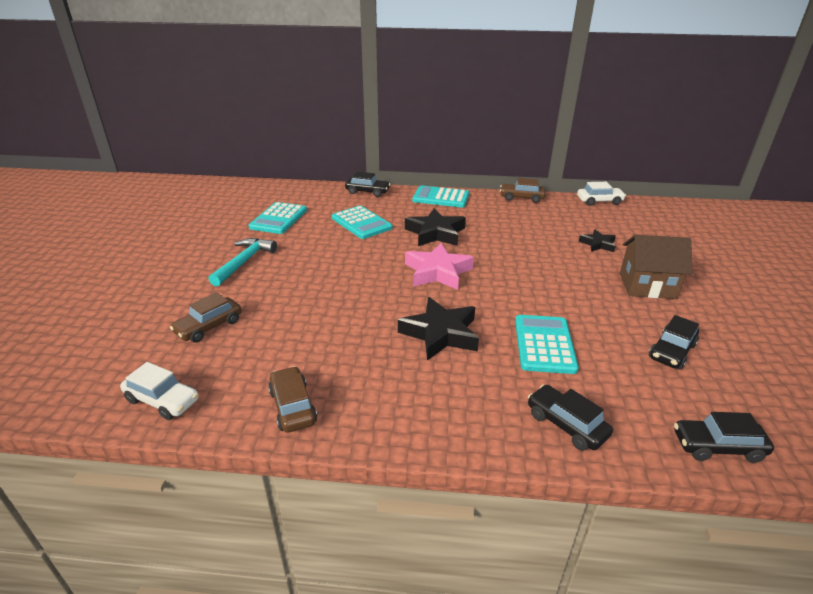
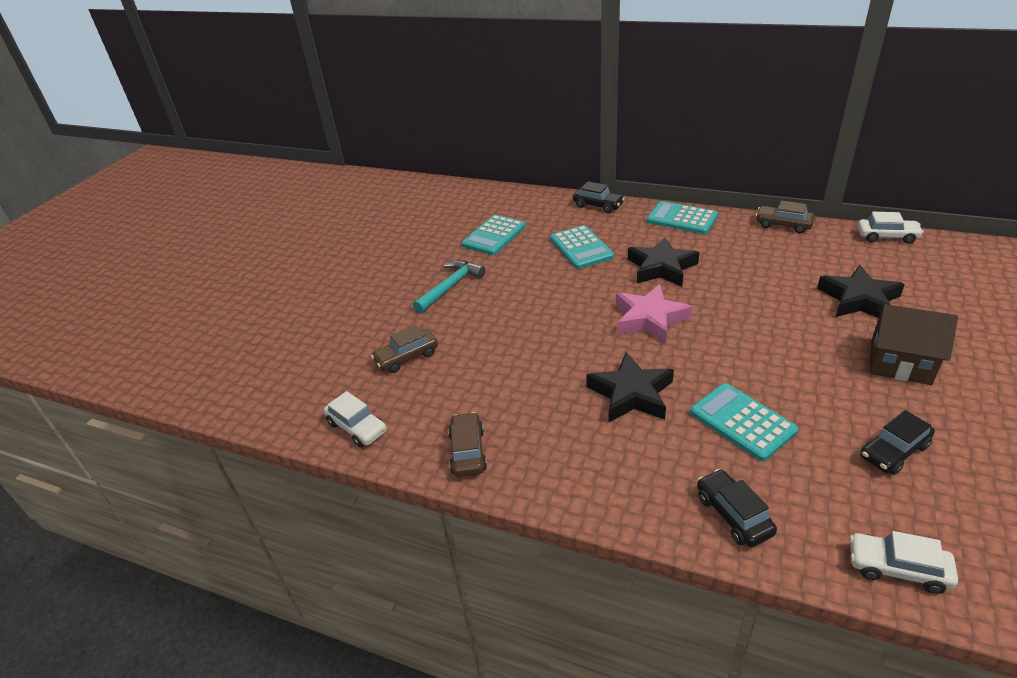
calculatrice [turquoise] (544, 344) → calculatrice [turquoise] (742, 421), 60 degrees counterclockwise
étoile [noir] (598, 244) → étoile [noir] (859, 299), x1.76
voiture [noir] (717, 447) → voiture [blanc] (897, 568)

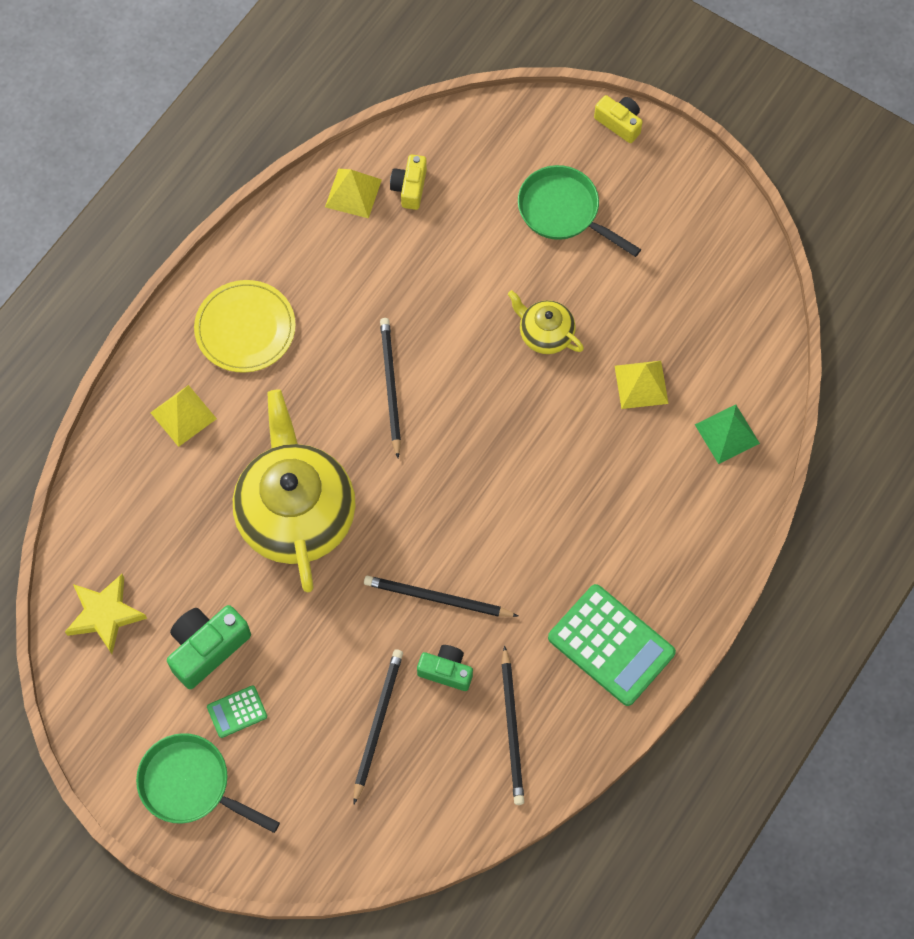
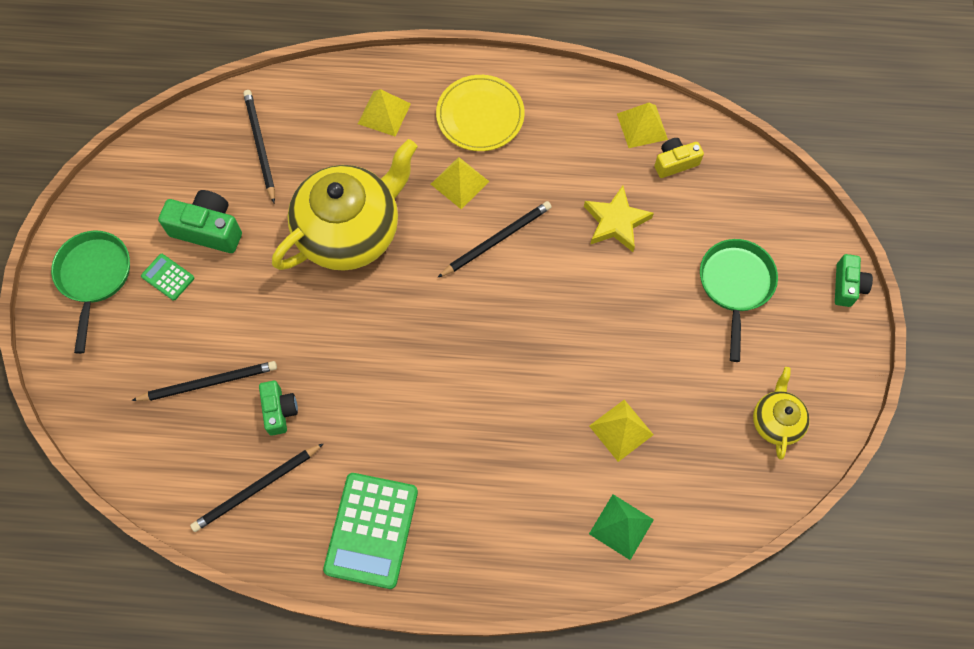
étoile [jaune] (105, 614) → étoile [jaune] (616, 222), move
crayon [noir] (437, 598) → crayon [noir] (260, 145), move
théière [jaune] (545, 334) → théière [jaune] (776, 421), move
appareil photo [jaune] (619, 123) → appareil photo [vert] (847, 286)
- → pyramide [jaune] (459, 182)

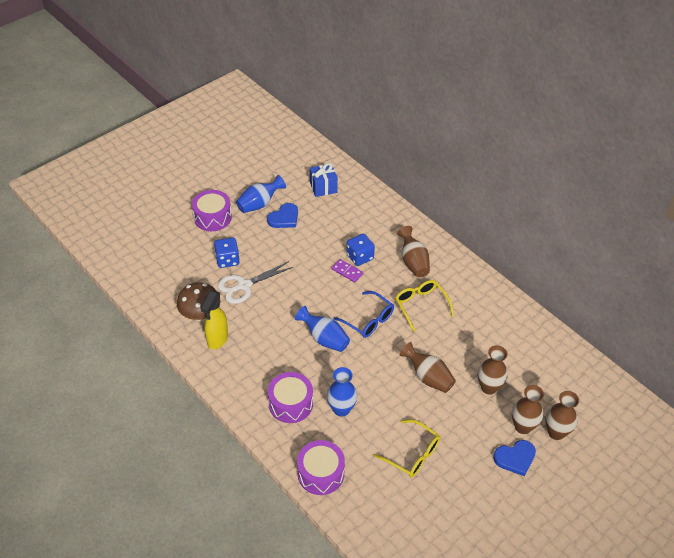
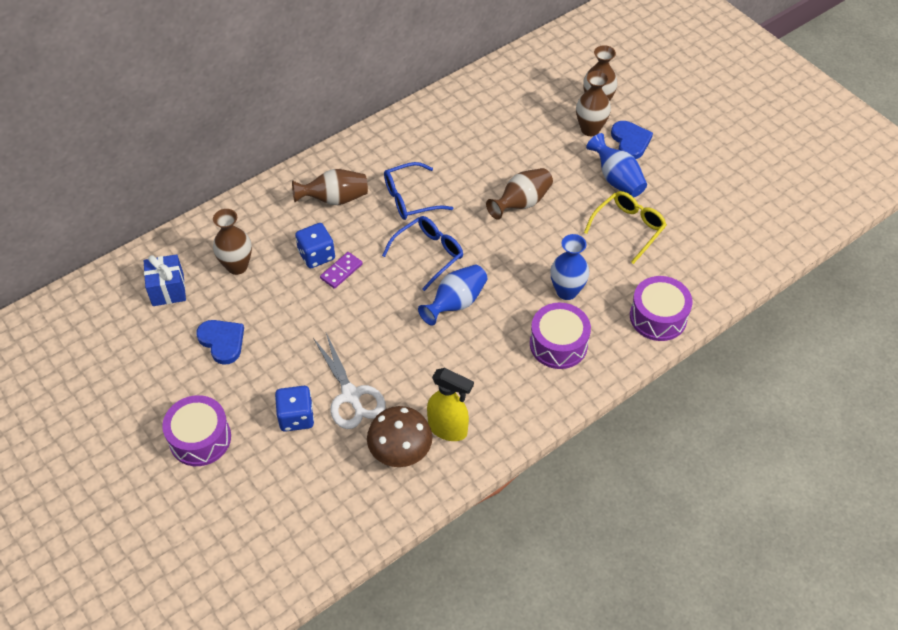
vase [bleu] (259, 204) → vase [bleu] (616, 179), move
lunettes [jaune] (421, 305) → lunettes [bleu] (410, 199)
vase [marron] (489, 387) → vase [marron] (237, 266), move

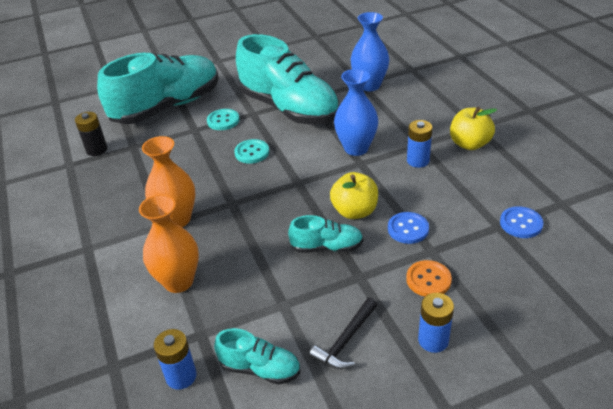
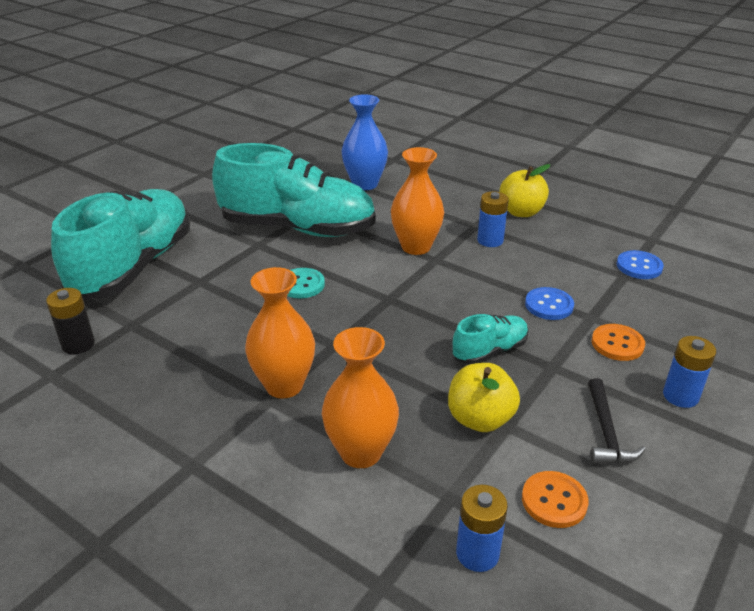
bouton [turquoise] (223, 121) → -
chaussure [turquoise] (260, 368) → bouton [orange] (554, 501)
pomme [jaune] (354, 211) → pomme [jaune] (480, 419), move
vase [bleu] (356, 148) → vase [orange] (416, 247)

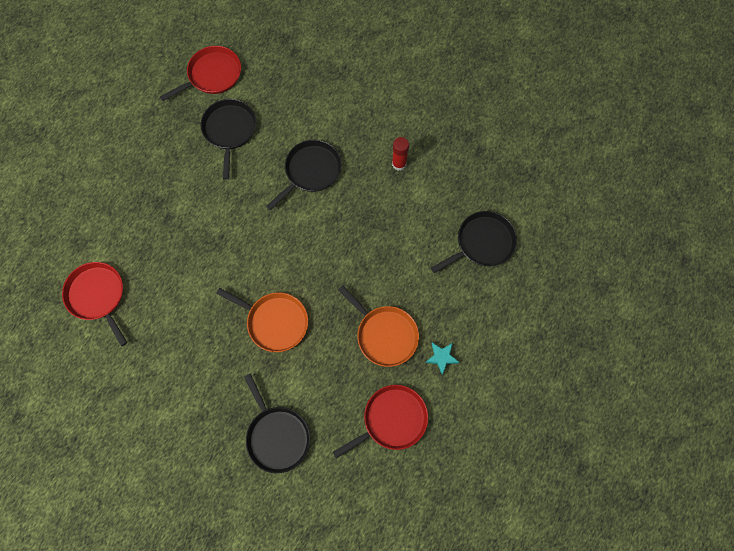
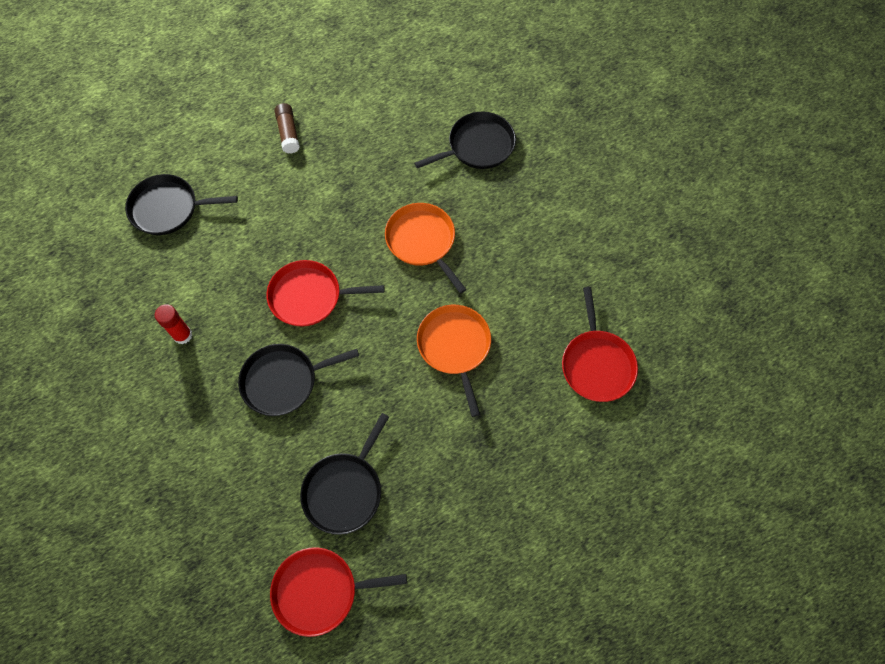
poêle [noir] (277, 436) → poêle [noir] (477, 146), 60 degrees clockwise
poêle [rouge] (392, 420) → poêle [rouge] (309, 296), move
poêle [orange] (384, 334) → poêle [orange] (455, 347), move
étoile [turquoise] (441, 357) → bâton de colle [marron] (288, 133)

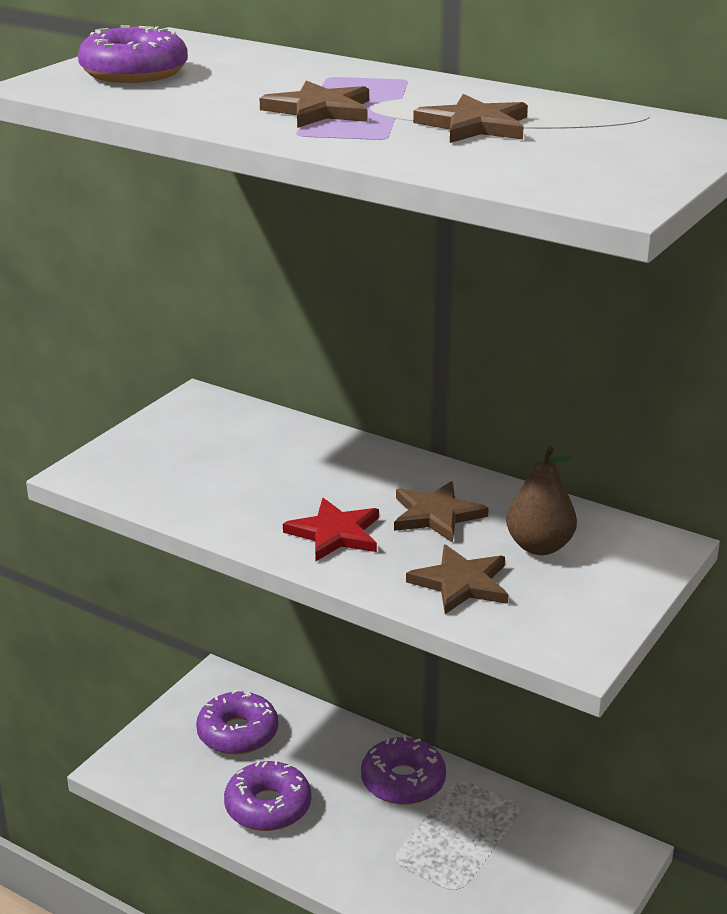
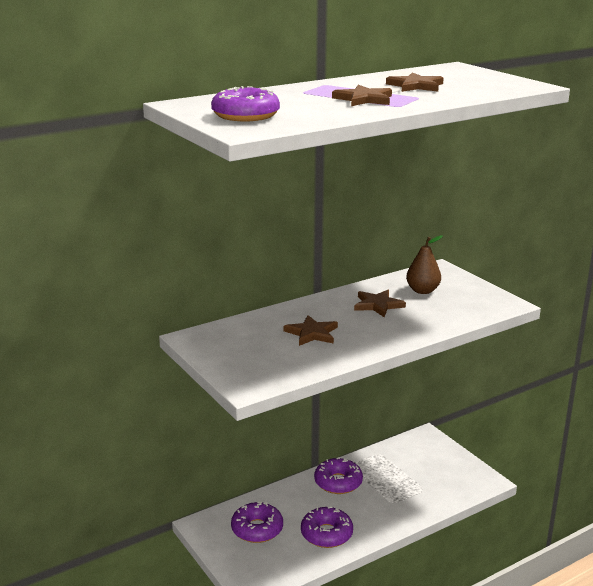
étoile [rouge] (335, 533) → -
étoile [marron] (461, 583) → étoile [marron] (312, 333), move

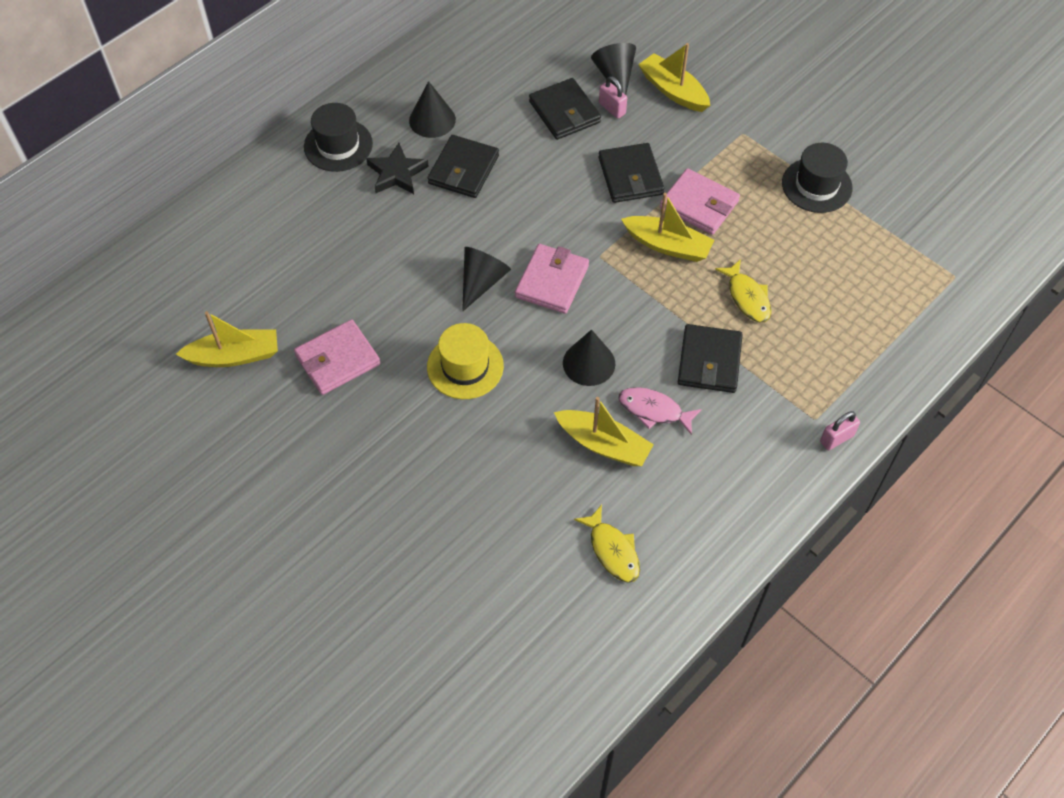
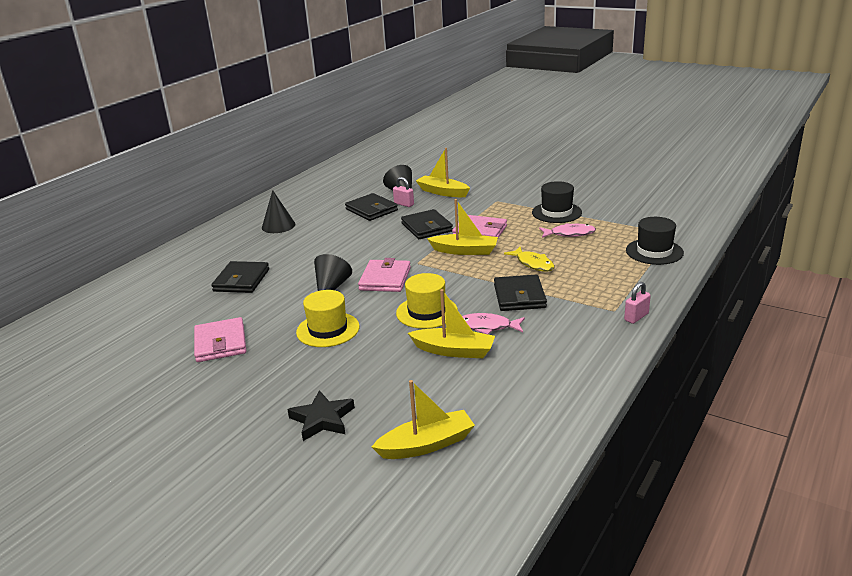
bateau [jaune] (234, 356) → bateau [jaune] (426, 444), move
portefeuille [rose] (337, 360) → portefeuille [rose] (220, 343), 60 degrees counterclockwise
chapeau [noir] (338, 145) → chapeau [noir] (654, 251), move
étoile [noir] (397, 173) → étoile [noir] (322, 419), move
portefeuille [noir] (463, 169) → portefeuille [noir] (241, 280), move
cône [noir] (589, 363) → chapeau [jaune] (427, 312)
poisson [jaune] (612, 550) → -
- → poisson [rose] (570, 234)

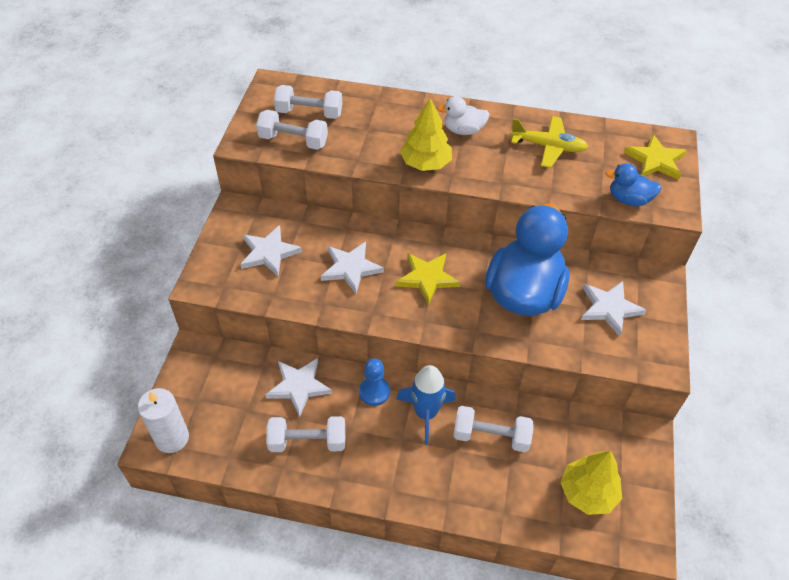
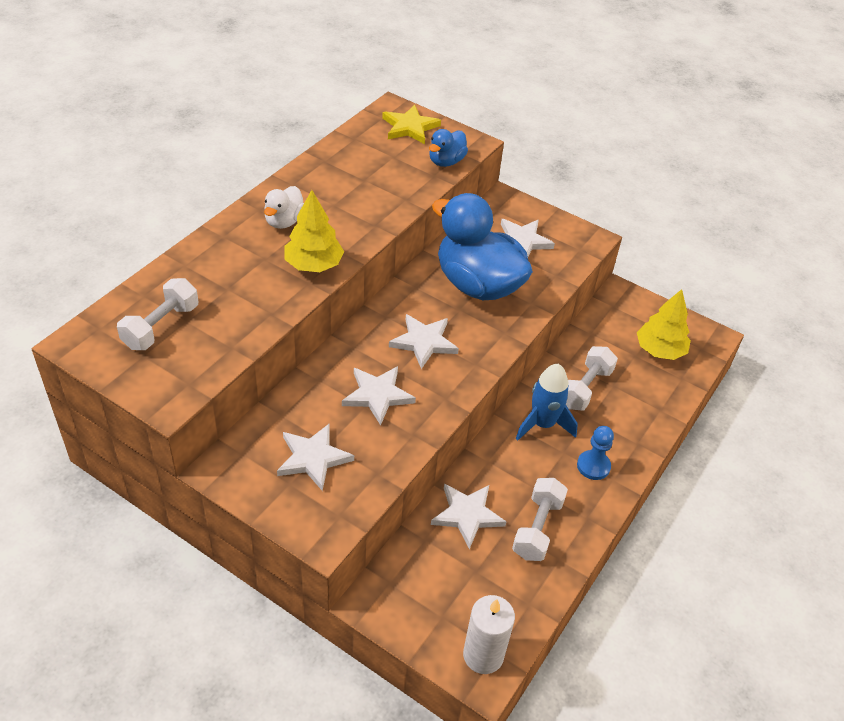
haltère [blanc] (293, 141) → -
pion [bleu] (374, 392) → pion [bleu] (593, 466), move
étoile [jaune] (427, 278) → étoile [blanc] (424, 342)
avion [jaune] (548, 147) → -

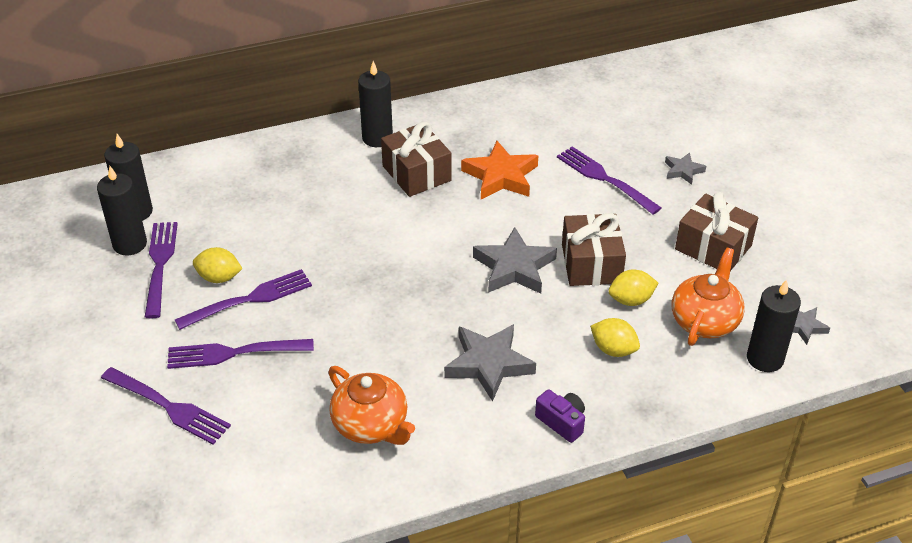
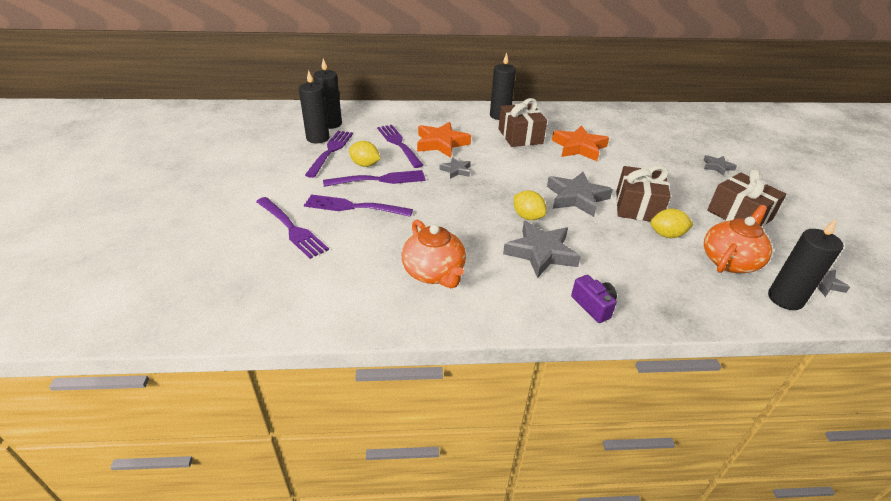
fourchette [violet] (605, 179) → fourchette [violet] (399, 144), move
citron [jaune] (613, 350) → citron [jaune] (527, 217), move
- → étoile [orange] (441, 143)
- → étoile [gris] (456, 170)

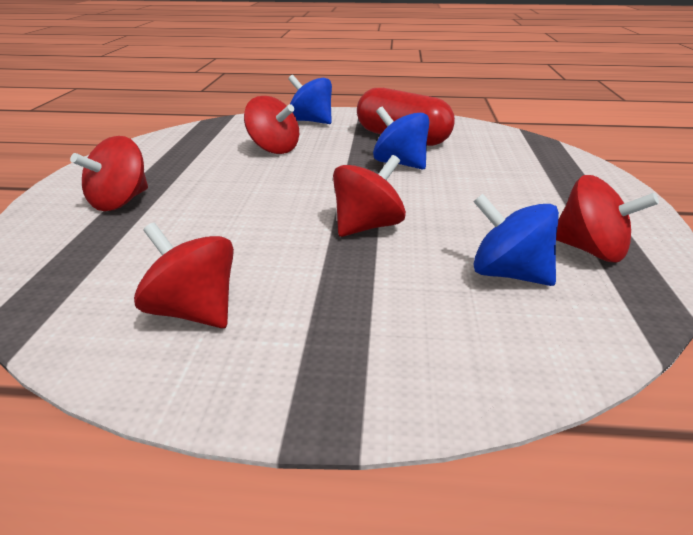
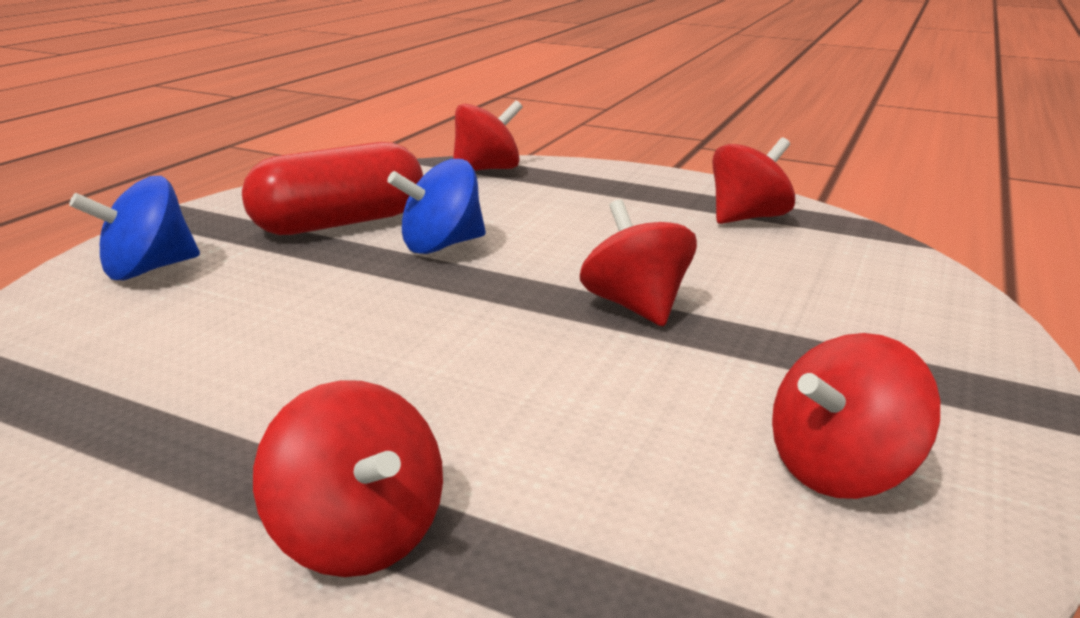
toupie [rouge] (273, 149) → toupie [rouge] (487, 169), move
toupie [bleu] (509, 274) → -

